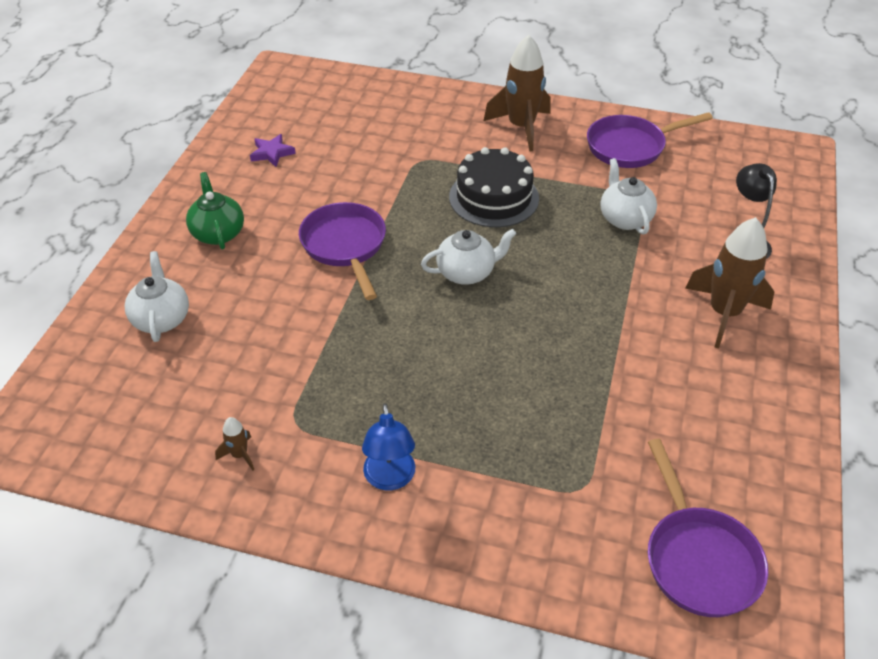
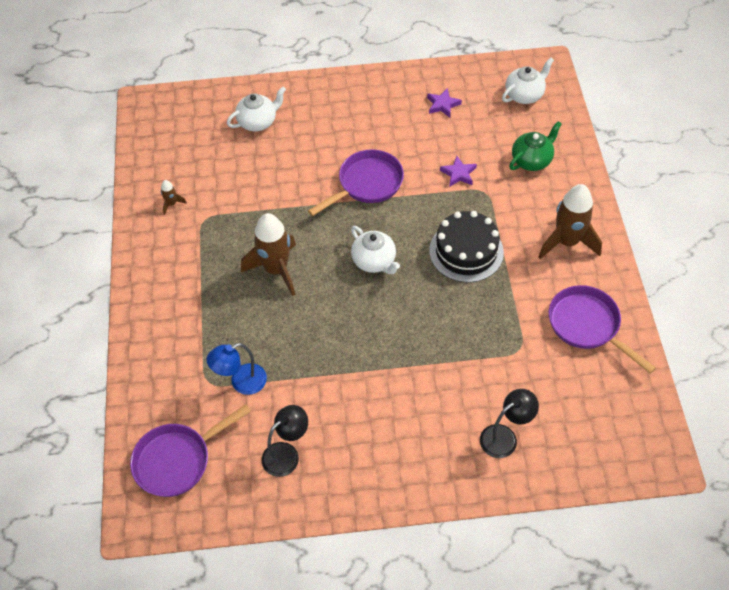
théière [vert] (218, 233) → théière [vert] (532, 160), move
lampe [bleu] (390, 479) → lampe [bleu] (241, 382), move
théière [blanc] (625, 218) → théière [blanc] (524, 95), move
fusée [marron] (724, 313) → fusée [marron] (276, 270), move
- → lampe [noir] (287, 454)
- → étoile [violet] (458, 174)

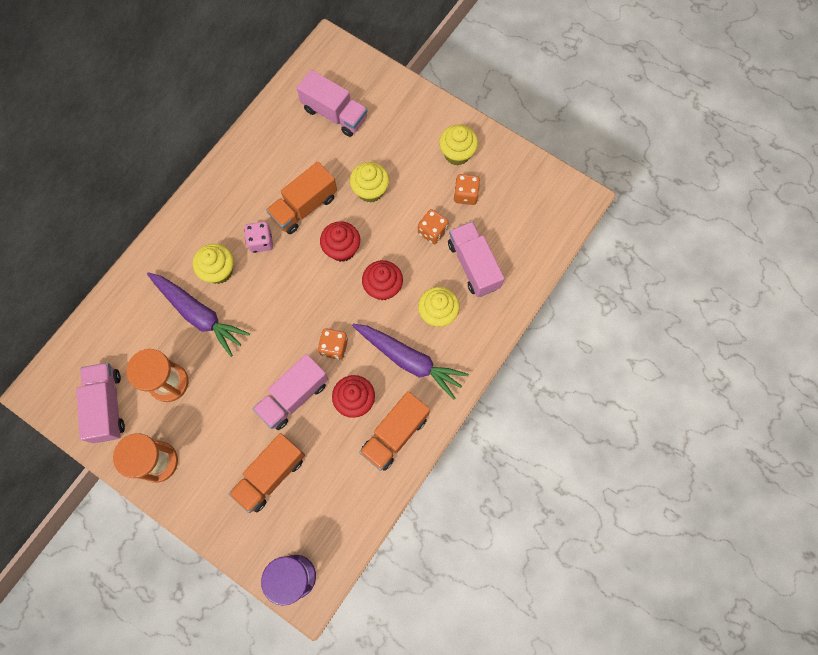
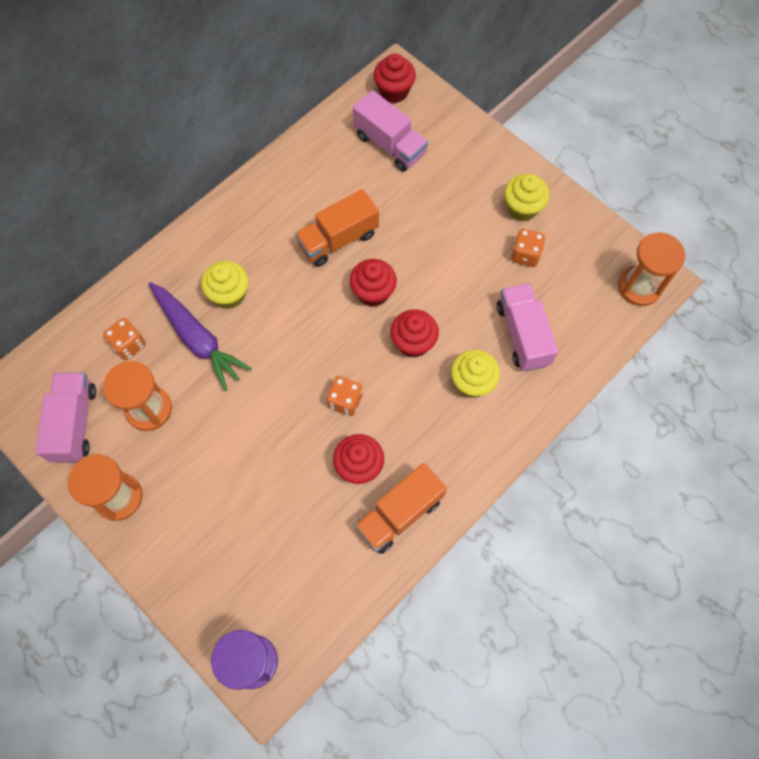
camion [orange] (270, 475) → -
dé [rose] (261, 242) → -
camion [rose] (293, 396) → -
muffin [jaune] (370, 190) → -
carotte [violet] (409, 360) → -
dé [orange] (432, 231) → dé [orange] (129, 345), move
- → muffin [rouge] (394, 91)
- → sablier [orange] (639, 287)

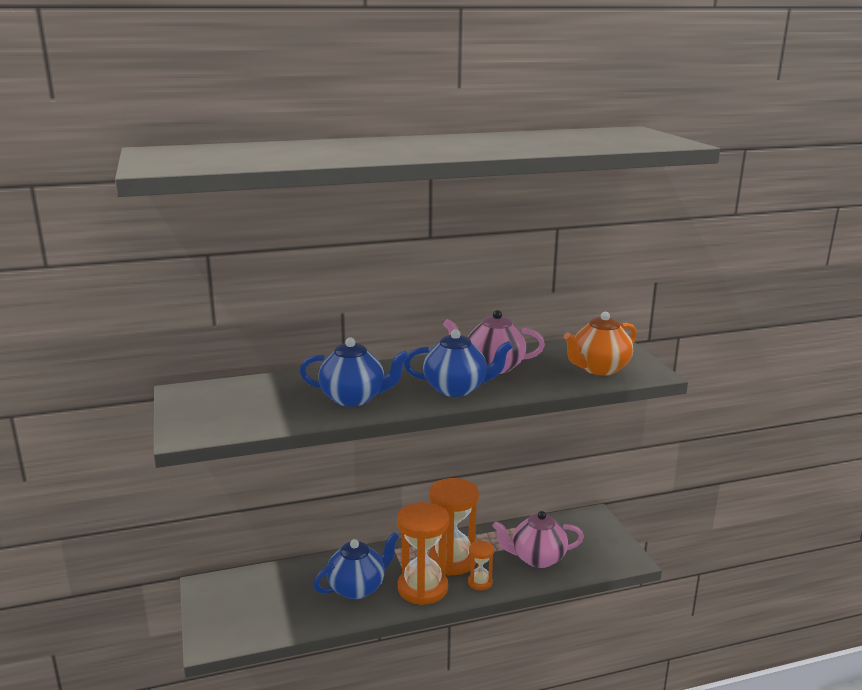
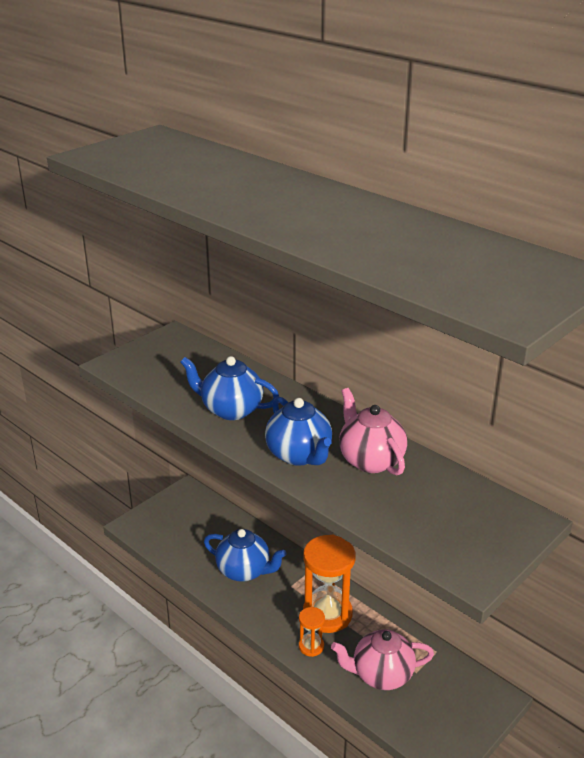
théière [bleu] (354, 398) → théière [bleu] (230, 410), 135 degrees clockwise
sablier [orange] (422, 588) → -
théière [rose] (537, 558) → théière [rose] (381, 675), 60 degrees counterclockwise
théière [orange] (598, 369) → -

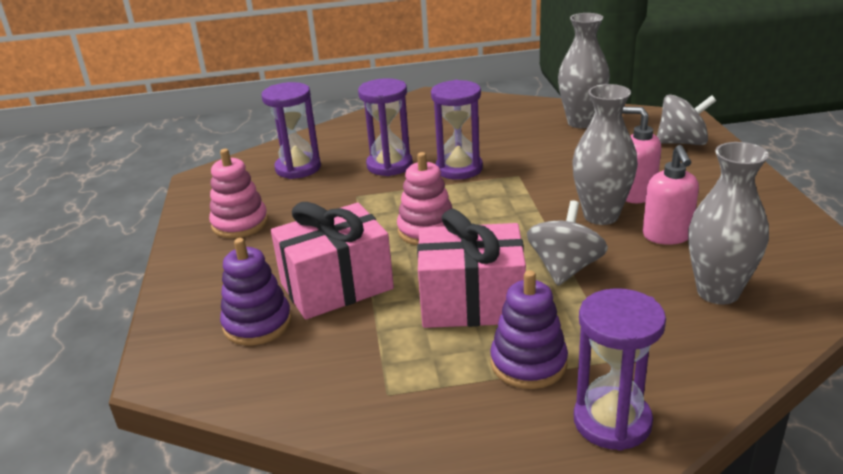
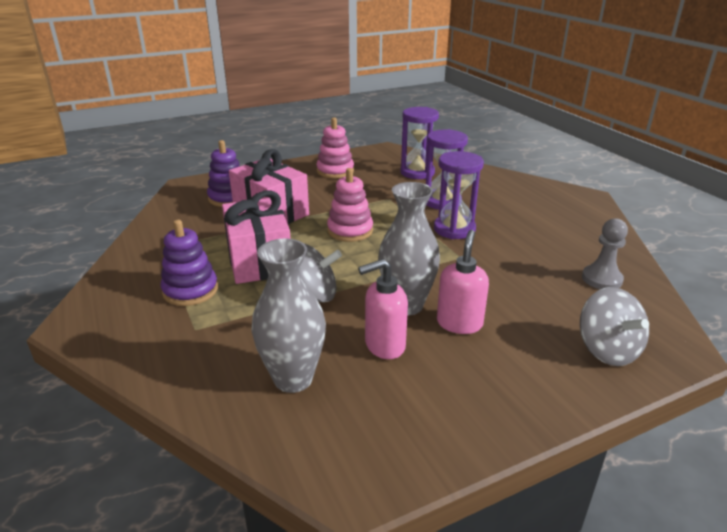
vase [gris] (581, 122) → pion [gris] (601, 279)
sablier [violet] (612, 421) → -

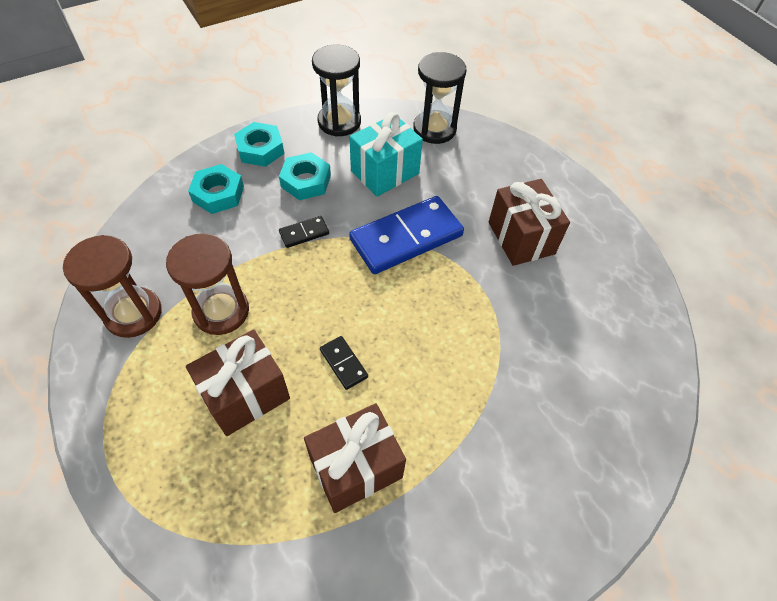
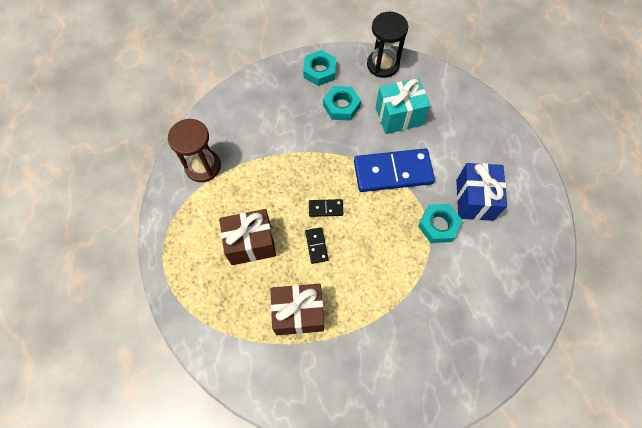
sablier [marron] (221, 311) → -
écrou [turquoise] (218, 194) → écrou [turquoise] (438, 225), move
domino [noir] (304, 233) → domino [noir] (325, 208), move
sablier [noir] (434, 129) → -
cadeau [marron] (521, 238) → cadeau [bleu] (474, 200)

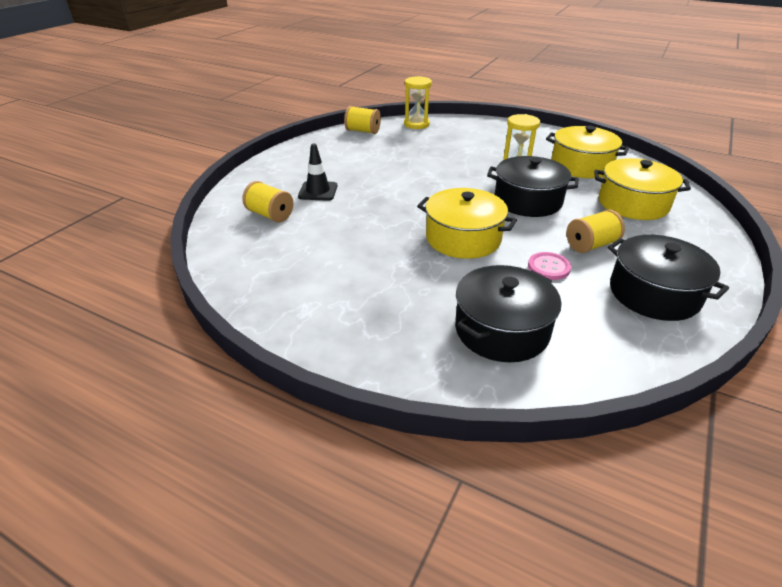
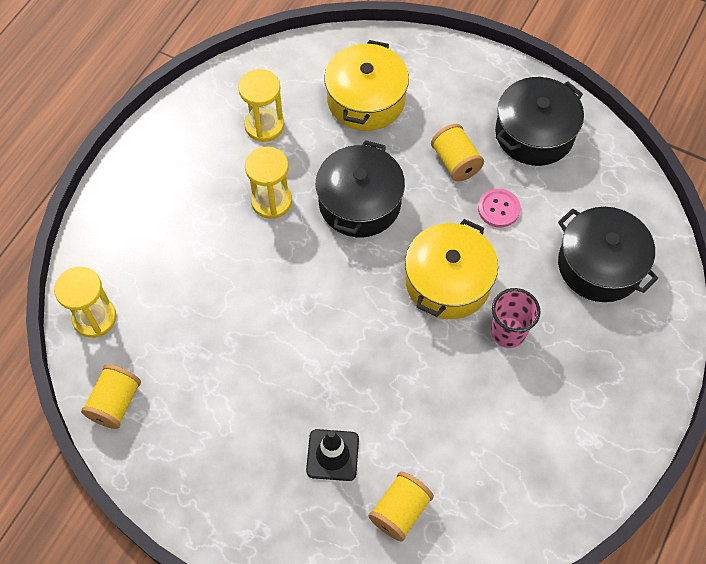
marmite [jaune] (581, 165) → sablier [jaune] (264, 125)
- → gobelet [rose] (508, 332)

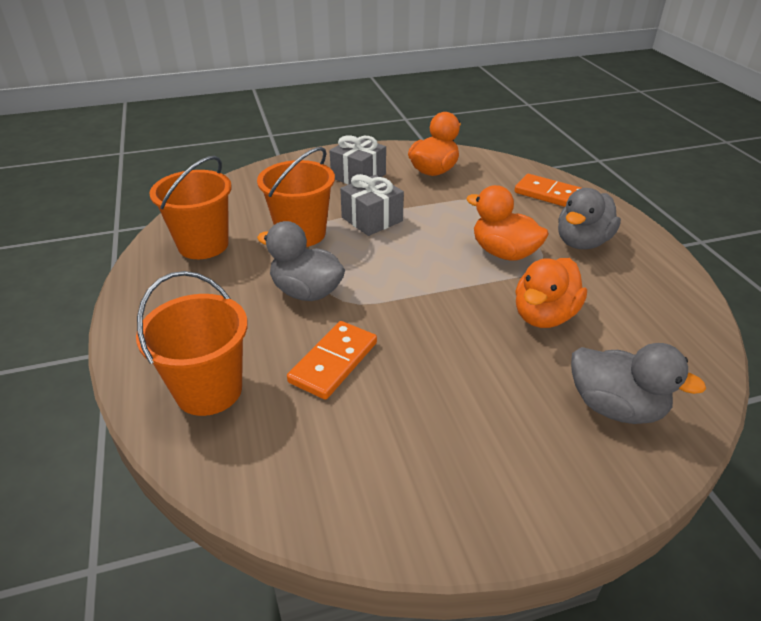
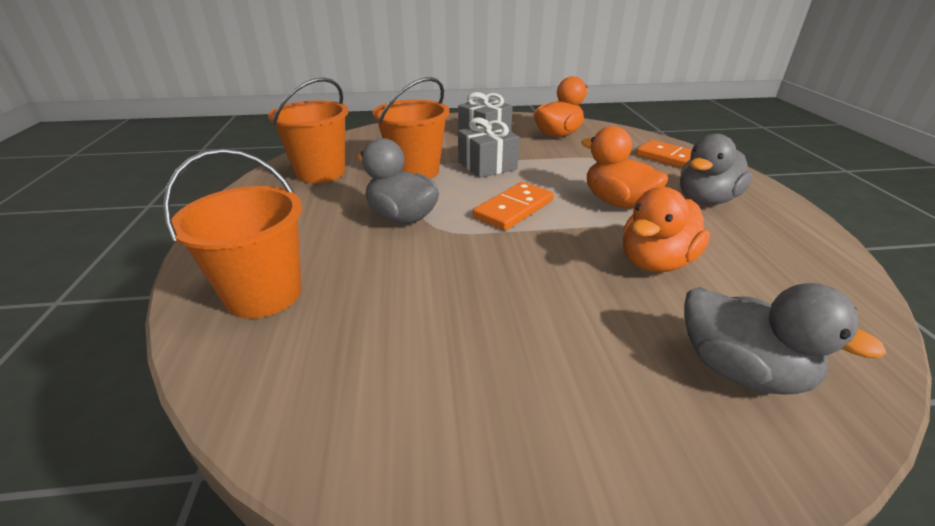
domino [orange] (334, 362) → domino [orange] (514, 209), move

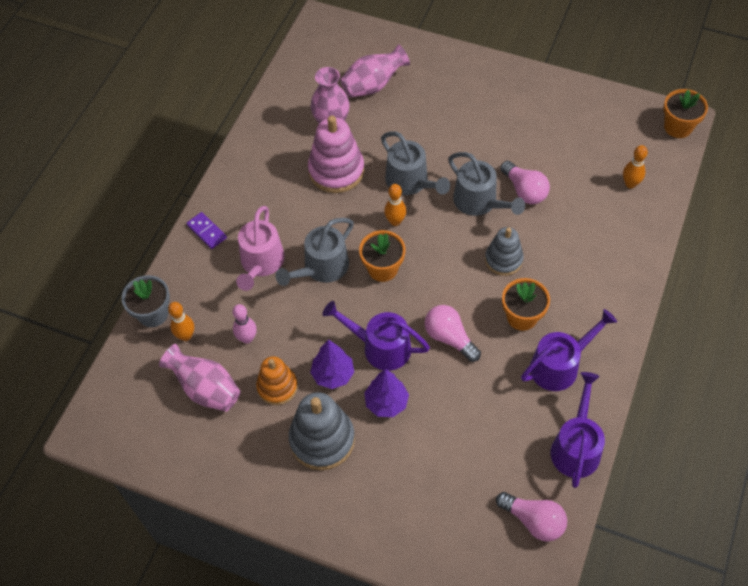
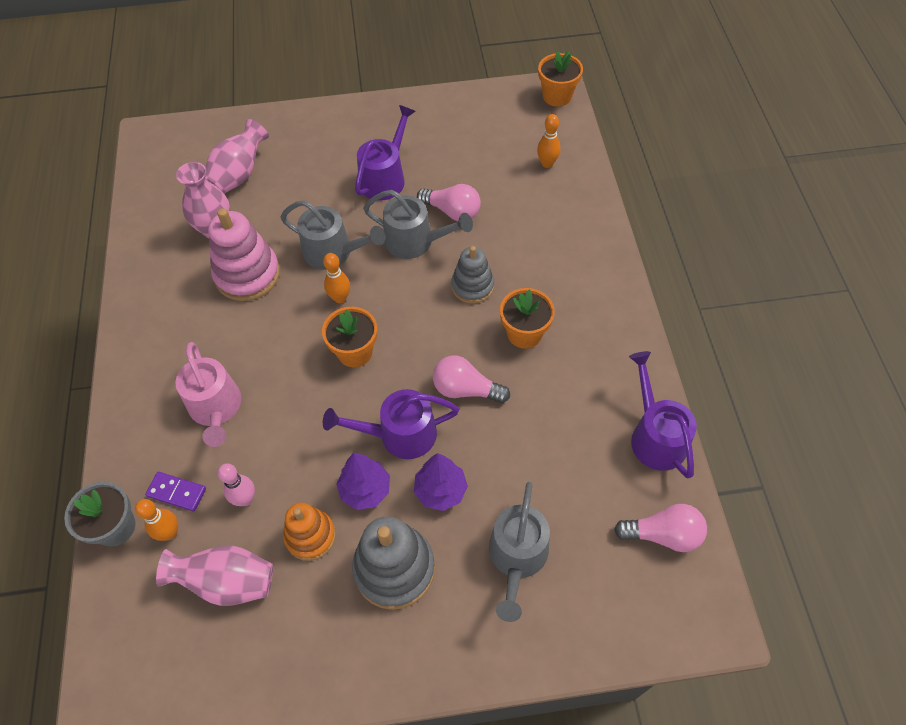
domino [violet] (206, 231) → domino [violet] (176, 492), move
arrosoir [gris] (321, 268) → arrosoir [gris] (517, 557), move
arrosoir [violet] (559, 365) → arrosoir [violet] (385, 177), move

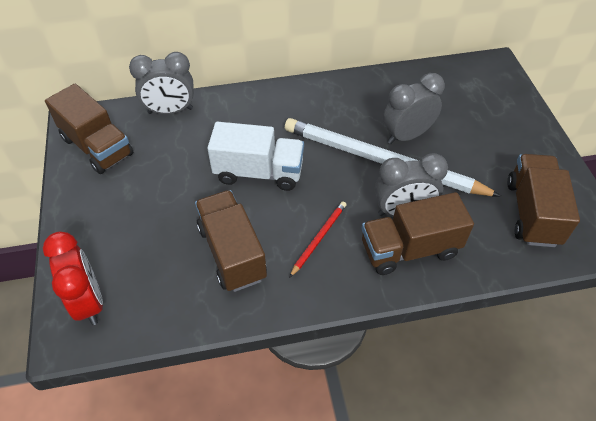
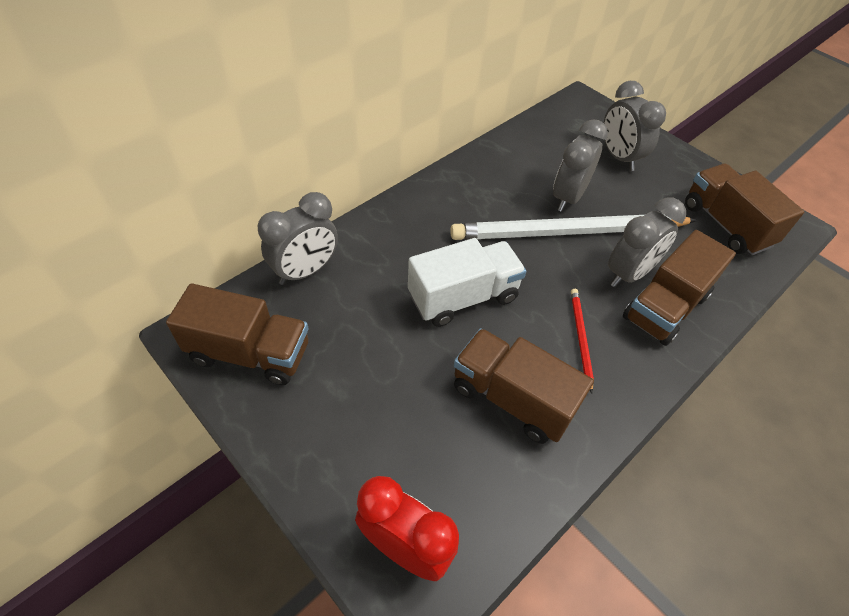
- → réveil [gris] (619, 157)

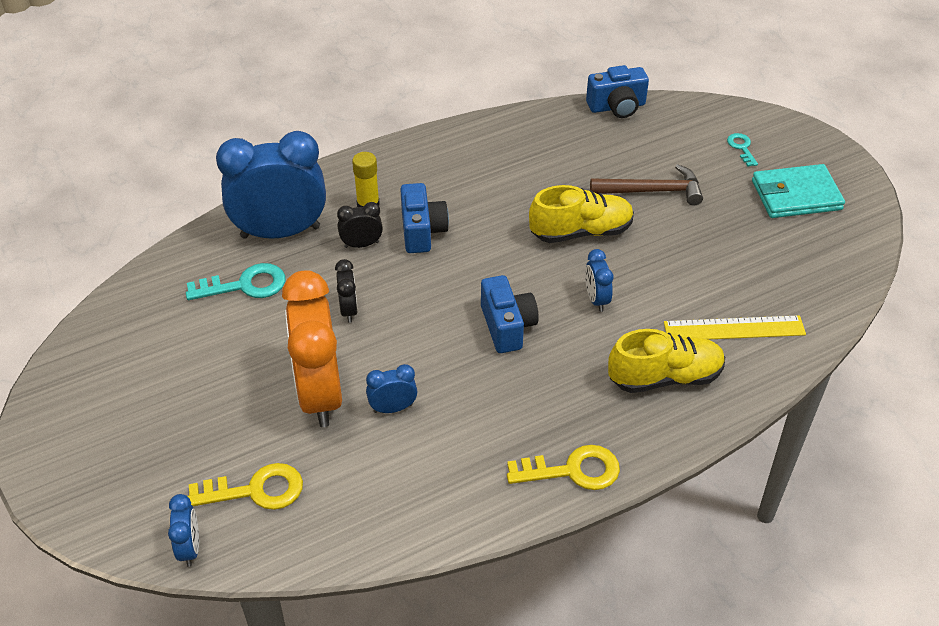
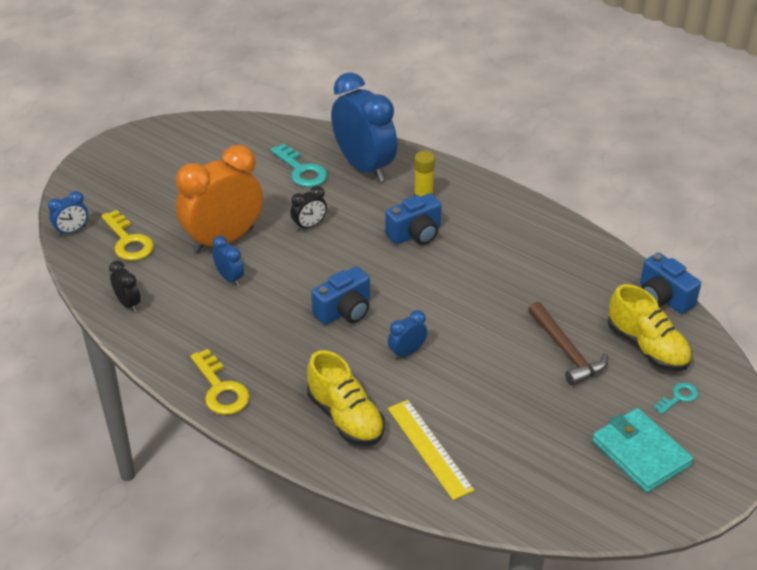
réveil [noir] (361, 244) → réveil [noir] (128, 304), move
chaussure [jaune] (581, 232) → chaussure [jaune] (647, 347), move

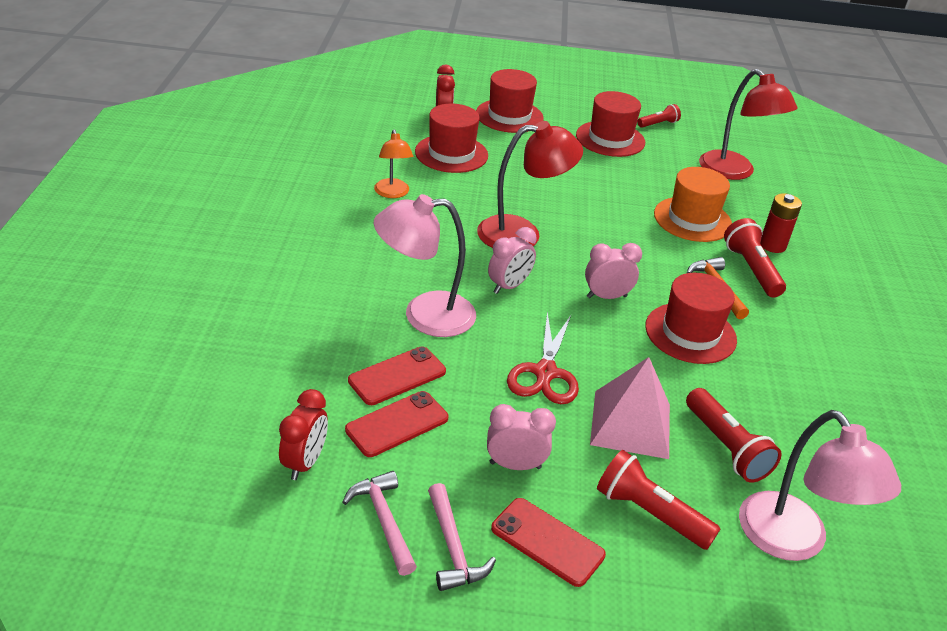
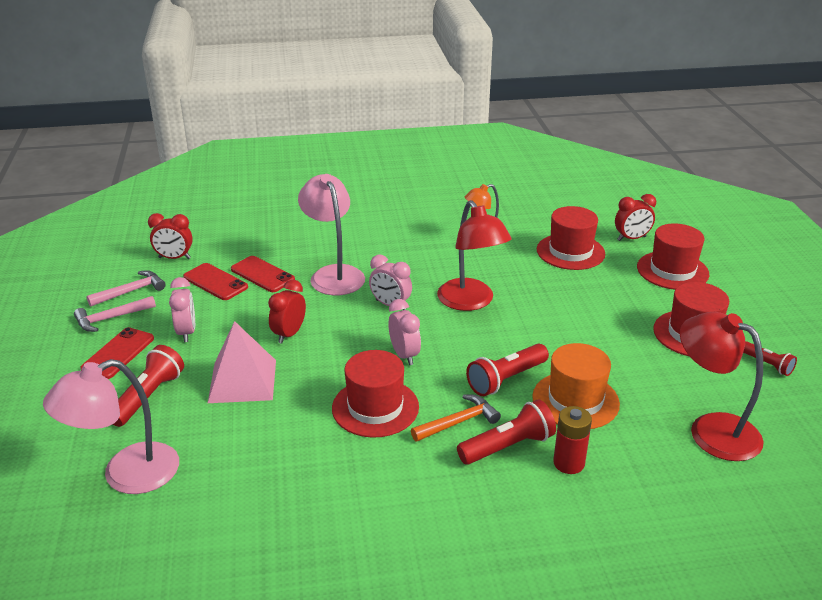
ciseaux [rouge] (545, 372) → réveil [rouge] (289, 334)
lampe de poche [rouge] (726, 447) → lampe de poche [rouge] (506, 379), move
lampe [rouge] (734, 172) → lampe [rouge] (711, 429), 90 degrees clockwise

